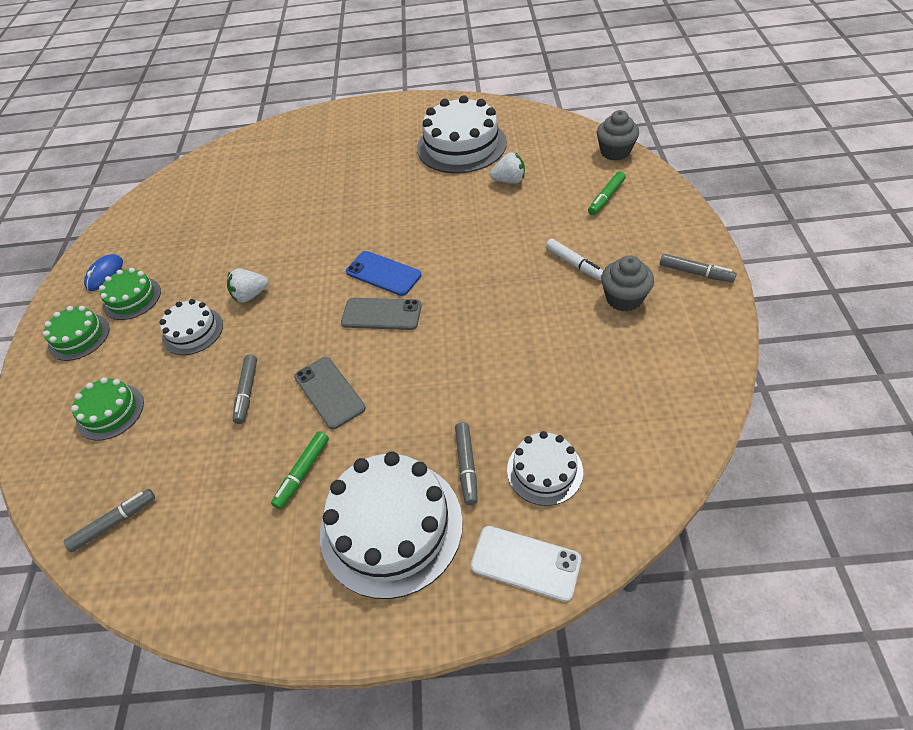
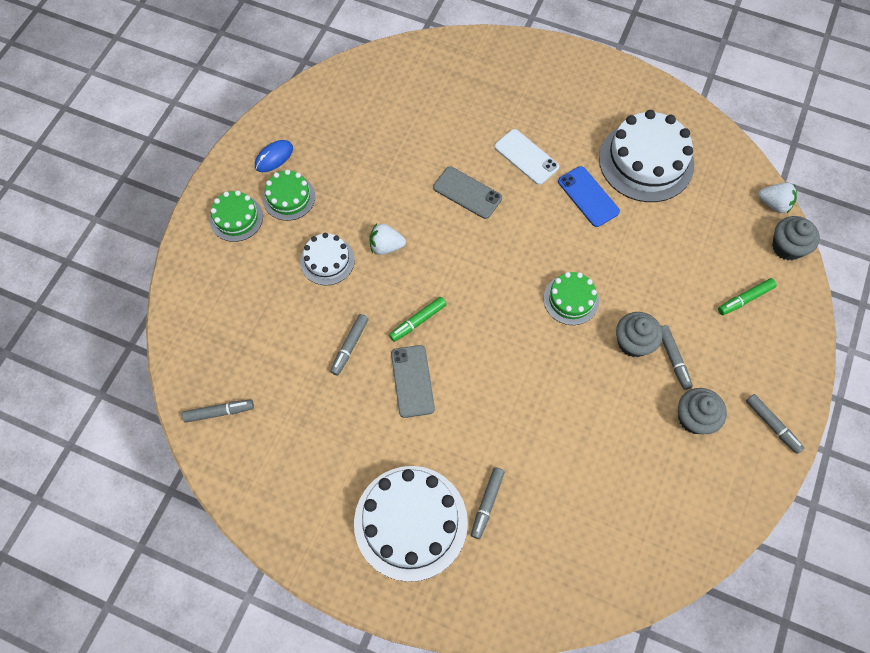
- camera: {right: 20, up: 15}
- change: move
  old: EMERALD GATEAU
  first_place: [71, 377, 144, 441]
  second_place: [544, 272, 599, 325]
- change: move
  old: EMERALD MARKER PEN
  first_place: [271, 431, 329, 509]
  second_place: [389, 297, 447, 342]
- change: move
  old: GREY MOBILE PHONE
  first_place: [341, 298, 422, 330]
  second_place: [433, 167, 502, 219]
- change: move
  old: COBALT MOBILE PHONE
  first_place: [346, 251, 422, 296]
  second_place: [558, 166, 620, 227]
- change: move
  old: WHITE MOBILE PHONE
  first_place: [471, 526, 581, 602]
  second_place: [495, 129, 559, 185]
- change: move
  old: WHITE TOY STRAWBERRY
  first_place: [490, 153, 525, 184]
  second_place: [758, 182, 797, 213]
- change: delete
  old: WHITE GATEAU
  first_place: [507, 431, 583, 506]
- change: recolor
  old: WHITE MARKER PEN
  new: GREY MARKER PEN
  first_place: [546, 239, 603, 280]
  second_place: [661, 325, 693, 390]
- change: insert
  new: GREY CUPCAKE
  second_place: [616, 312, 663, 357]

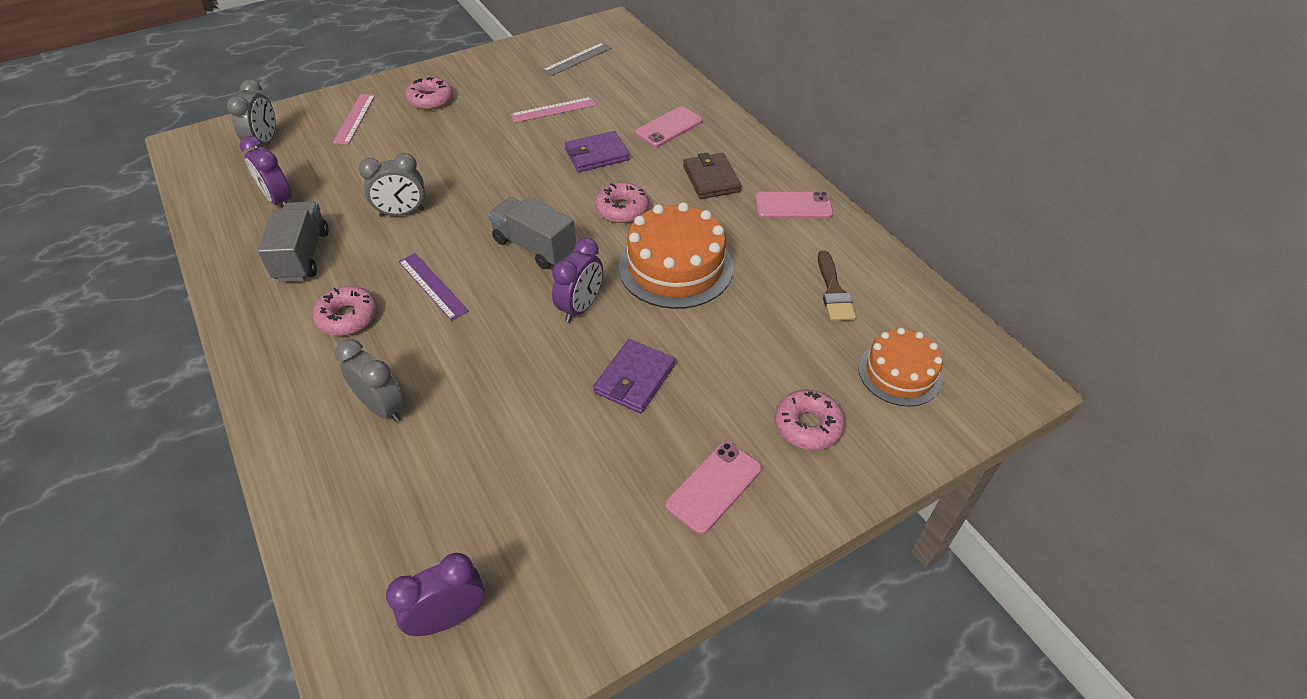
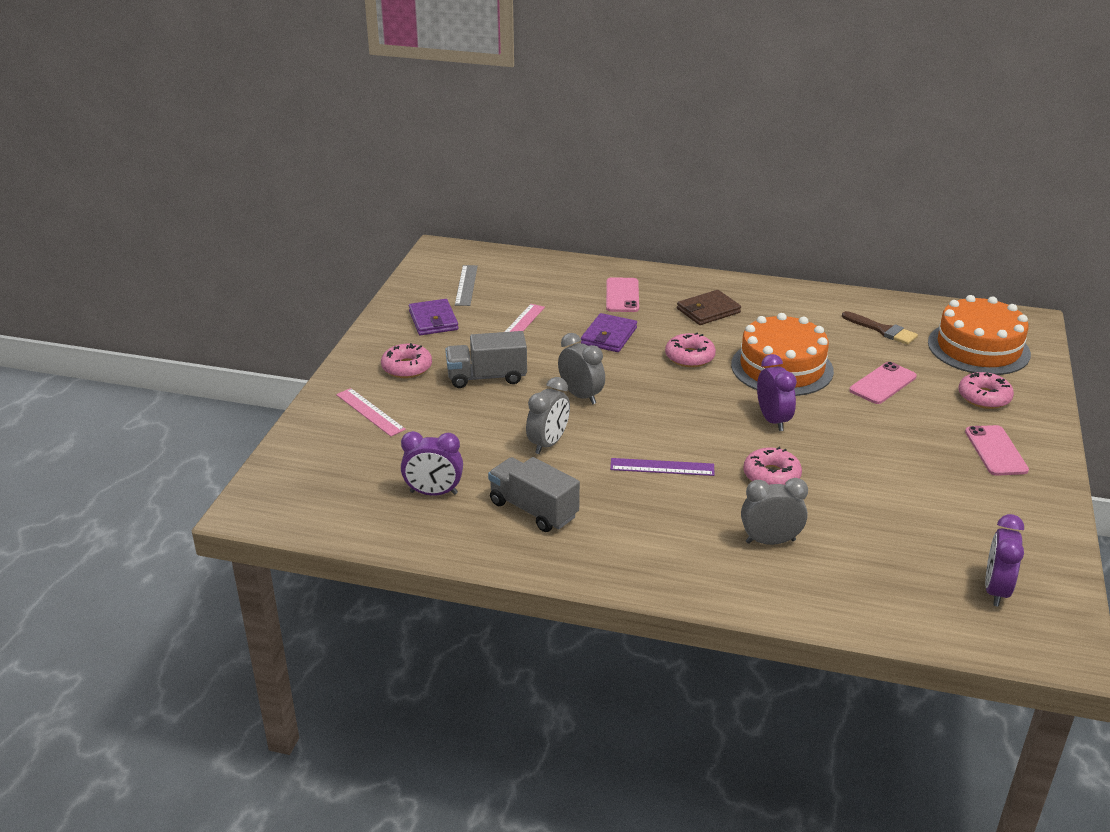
- camera: {right: -45, up: -15}
- change: move
  old: GREY ALARM CLOCK
  first_place: [227, 79, 276, 149]
  second_place: [558, 333, 605, 404]
- change: move
  old: ROSY DONUT
  first_place: [312, 286, 377, 336]
  second_place: [743, 447, 802, 485]
- change: move
  old: GREY TOY TRUCK
  first_place: [488, 197, 576, 269]
  second_place: [445, 331, 527, 388]
- change: move
  old: PURPLE WALLET
  first_place: [593, 339, 675, 413]
  second_place: [409, 299, 459, 335]
- change: rotate
  old: RUSSET WALLET
  first_place: [683, 153, 742, 199]
  second_place: [677, 290, 741, 325]
  degrees: -60
- change: move
  old: ROSY MOBILE PHONE
  first_place: [755, 192, 833, 218]
  second_place: [849, 362, 917, 404]
- change: resize
  old: ORANGE-COLOURED GATEAU
  first_place: [858, 328, 943, 407]
  second_place: [928, 295, 1031, 375]
  factor: 1.58

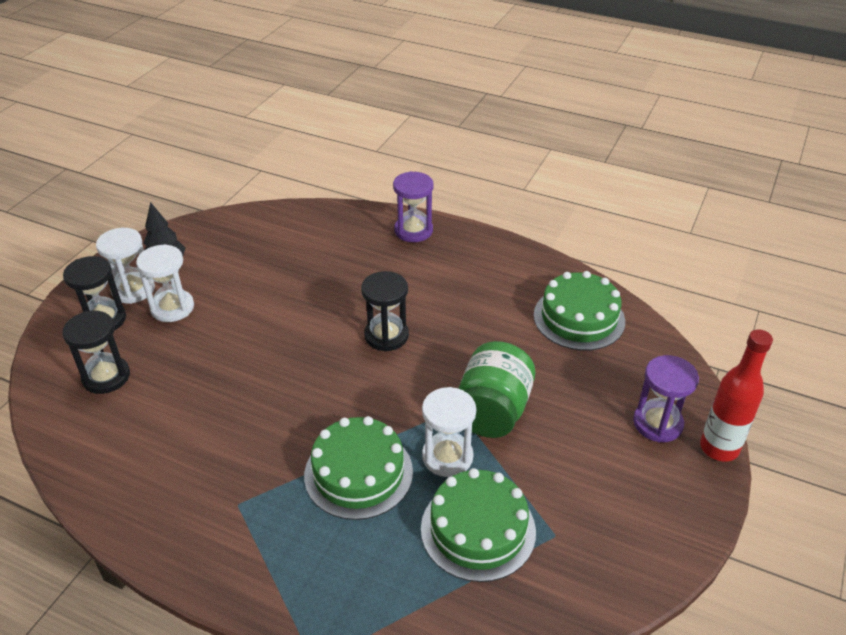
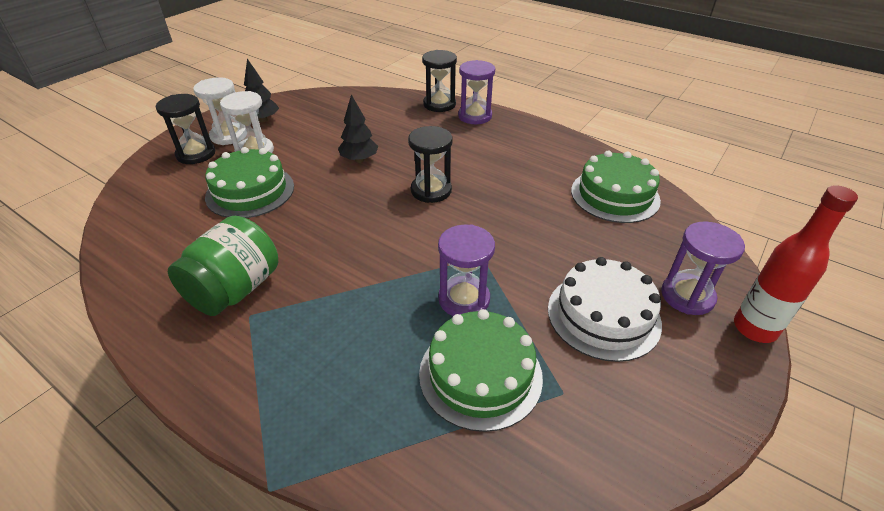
- camera: {right: 10, up: 0}
- change: move
  old: BLACK SAND TIMER
  first_place: [62, 311, 130, 394]
  second_place: [422, 50, 457, 112]
- change: move
  old: EMERALD GATEAU
  first_place: [304, 416, 413, 520]
  second_place: [205, 147, 294, 218]
- change: recolor
  old: WHITE SAND TIMER
  new: PURPLE SAND TIMER
  first_place: [422, 387, 476, 477]
  second_place: [438, 224, 495, 316]
- change: move
  old: EMERALD JAM JAR
  first_place: [458, 341, 535, 438]
  second_place: [168, 216, 278, 316]
- change: insert
  new: BLACK TREE
  second_place: [338, 94, 378, 163]
- change: insert
  new: WHITE GATEAU
  second_place: [548, 257, 662, 362]

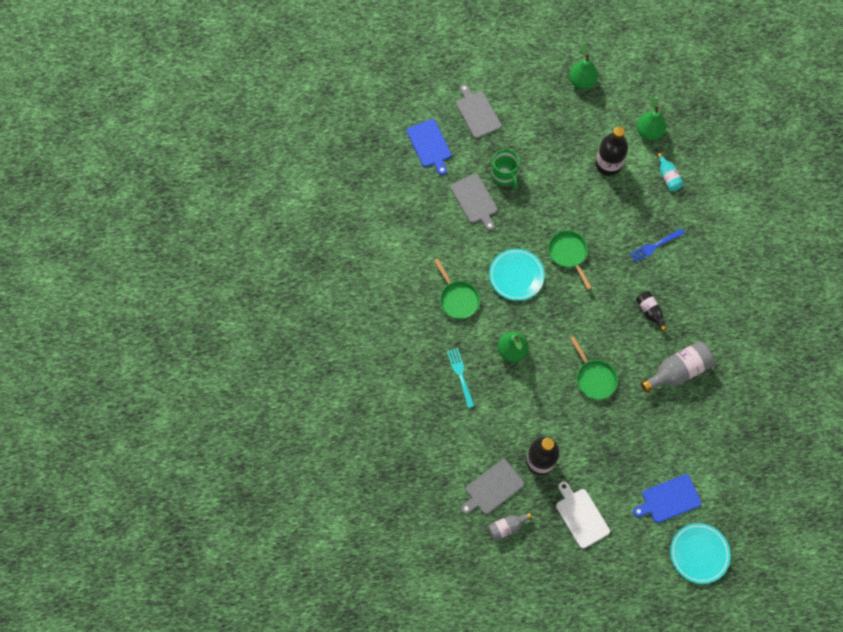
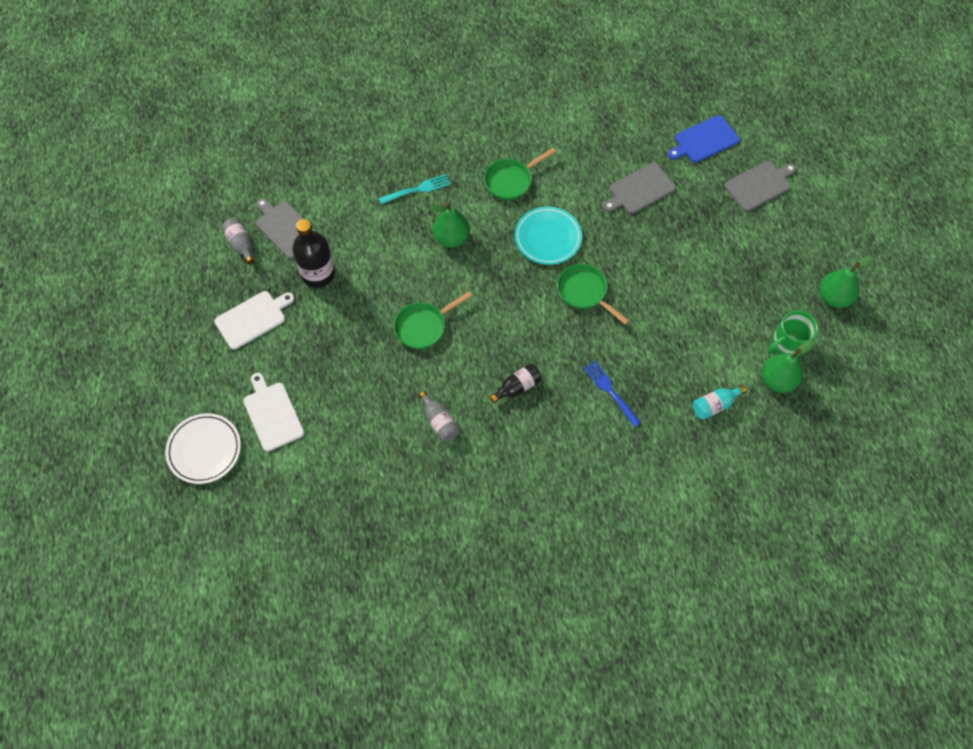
- camera: {right: 85, up: -5}
- change: move
  old: EMERALD COFFEE MUG
  first_place: [491, 149, 520, 189]
  second_place: [768, 310, 818, 357]
- change: rotate
  old: EMERALD PAN
  first_place: [548, 230, 592, 290]
  second_place: [557, 264, 629, 325]
  degrees: -105
- change: delete
  old: BLACK FLASK
  first_place: [596, 126, 628, 176]
- change: recolor
  old: COBALT CUTTING BOARD
  new: WHITE CUTTING BOARD
  first_place: [633, 474, 701, 523]
  second_place: [243, 373, 304, 451]
- change: resize
  old: GREY FLASK
  first_place: [641, 341, 714, 392]
  second_place: [419, 391, 460, 442]
  factor: 0.57
- change: recolor
  old: TEAL FLAT DISH
  new: WHITE FLAT DISH
  first_place: [670, 523, 731, 584]
  second_place: [165, 413, 241, 484]

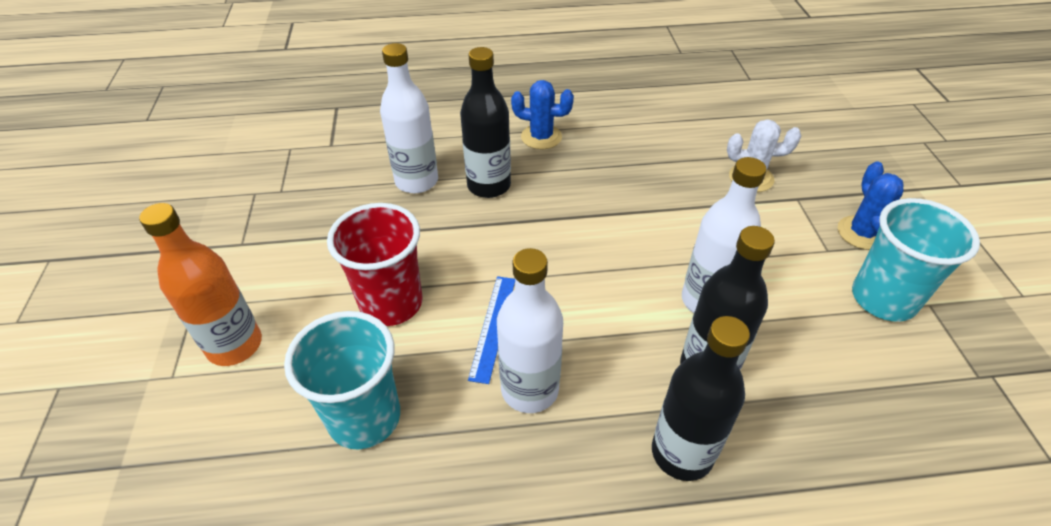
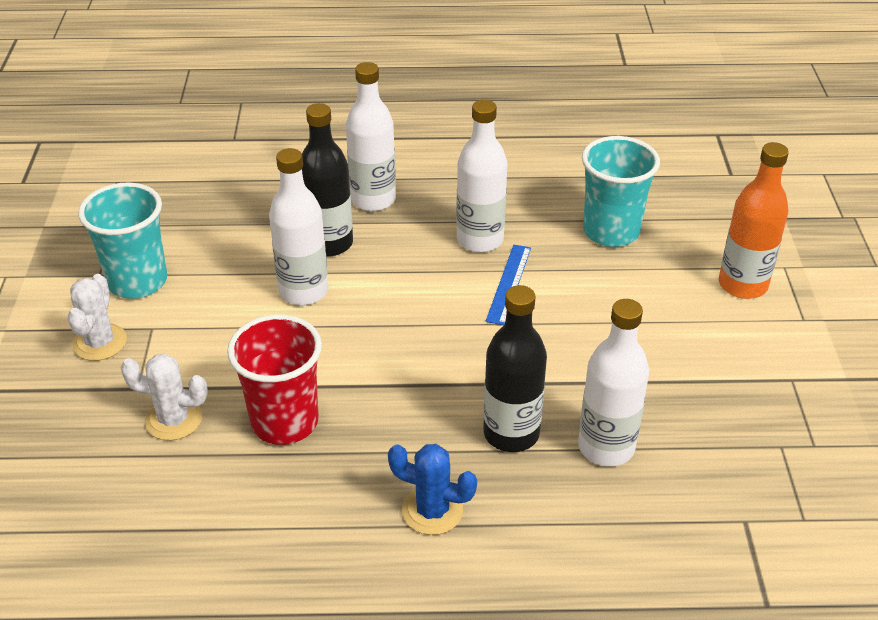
- camera: {right: -175, up: -5}
- change: move
  old: CRIMSON BEAKER
  first_place: [327, 203, 422, 326]
  second_place: [227, 314, 322, 445]
- change: recolor
  old: BLACK FLASK
  new: WHITE FLASK
  first_place: [652, 316, 750, 481]
  second_place: [346, 62, 396, 211]
- change: recolor
  old: COBALT PRICKLY PLANT
  new: WHITE PRICKLY PLANT
  first_place: [838, 161, 904, 250]
  second_place: [68, 274, 127, 361]

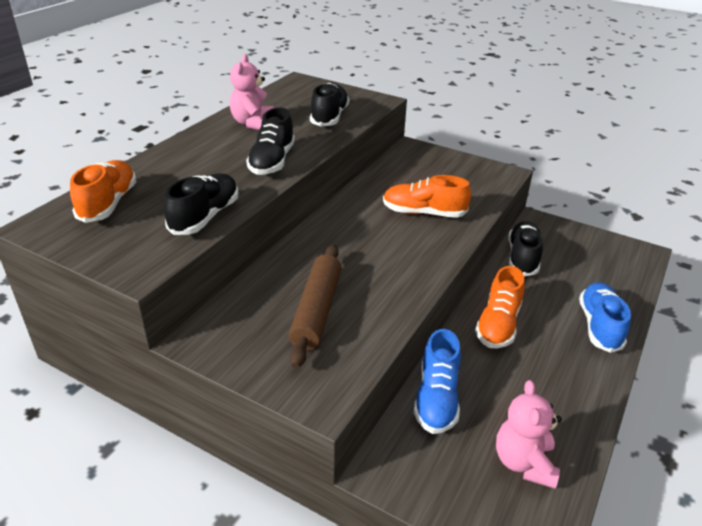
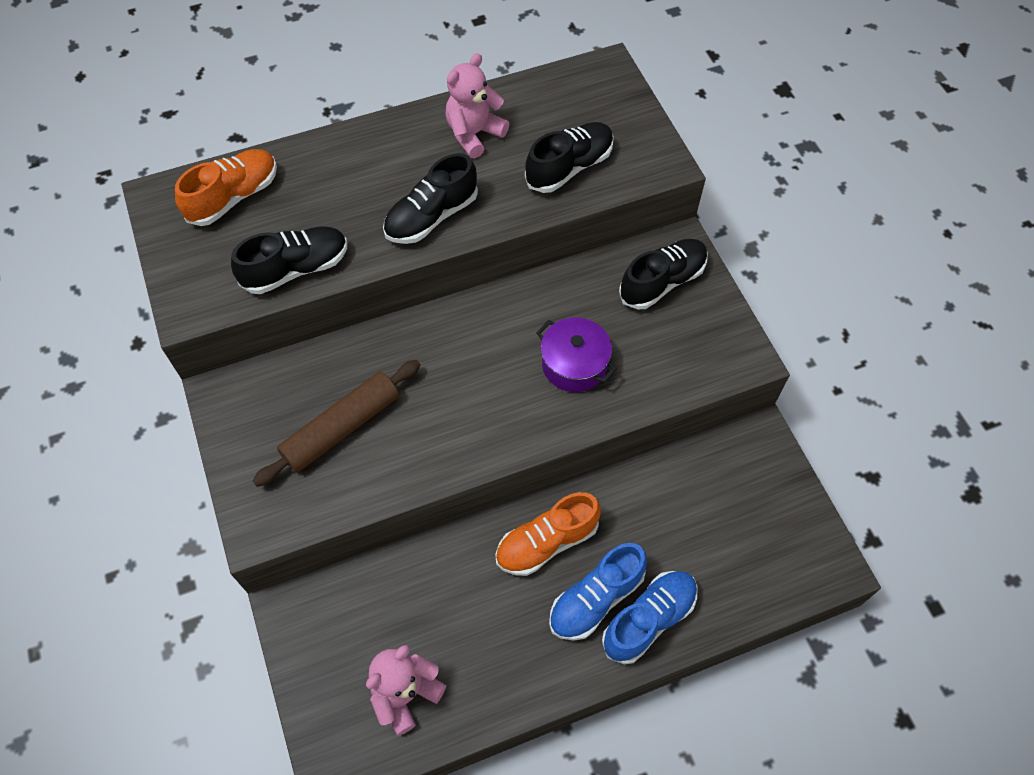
- camera: {right: 40, up: 25}
- change: replace
  old: ORANGE-COLOURED LACE-UP SHOE
  new: PURPLE COOKING POT
  first_place: [383, 175, 471, 218]
  second_place: [536, 318, 617, 392]
- change: move
  old: COBALT LACE-UP SHOE
  first_place: [414, 329, 461, 434]
  second_place: [549, 543, 647, 641]
- change: move
  old: BLACK LACE-UP SHOE
  first_place: [508, 221, 543, 276]
  second_place: [619, 239, 708, 309]

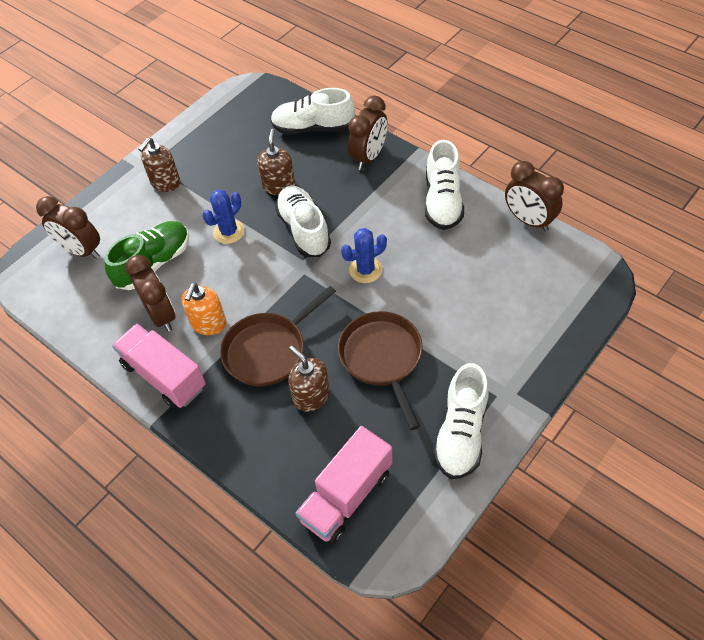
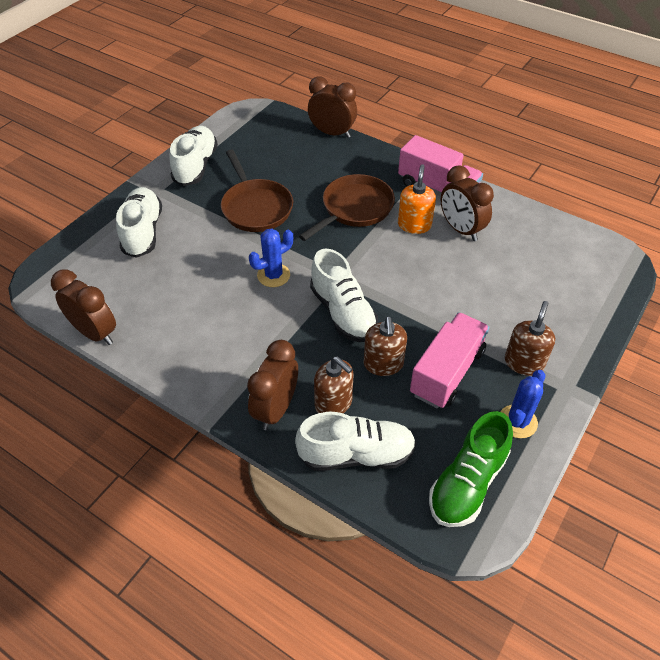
- camera: {right: 170, up: -5}
- change: move
  old: RUSSET ALARM CLOCK
  first_place: [36, 196, 100, 259]
  second_place: [308, 77, 357, 138]
- change: move
  old: EMERALD LACE-UP SHOE
  first_place: [104, 221, 189, 290]
  second_place: [429, 411, 513, 527]
- change: move
  old: COBALT PRICKLY PLANT
  first_place: [202, 189, 245, 244]
  second_place: [500, 370, 546, 438]
- change: move
  old: RUSSET PUMP BOTTLE
  first_place: [288, 346, 330, 412]
  second_place: [314, 356, 354, 413]
- change: move
  old: ROSY TOY TRUCK
  first_place: [295, 426, 393, 544]
  second_place: [410, 312, 489, 409]
- change: move
  old: WHITE LACE-UP SHOE
  first_place: [425, 140, 464, 230]
  second_place: [116, 187, 162, 258]

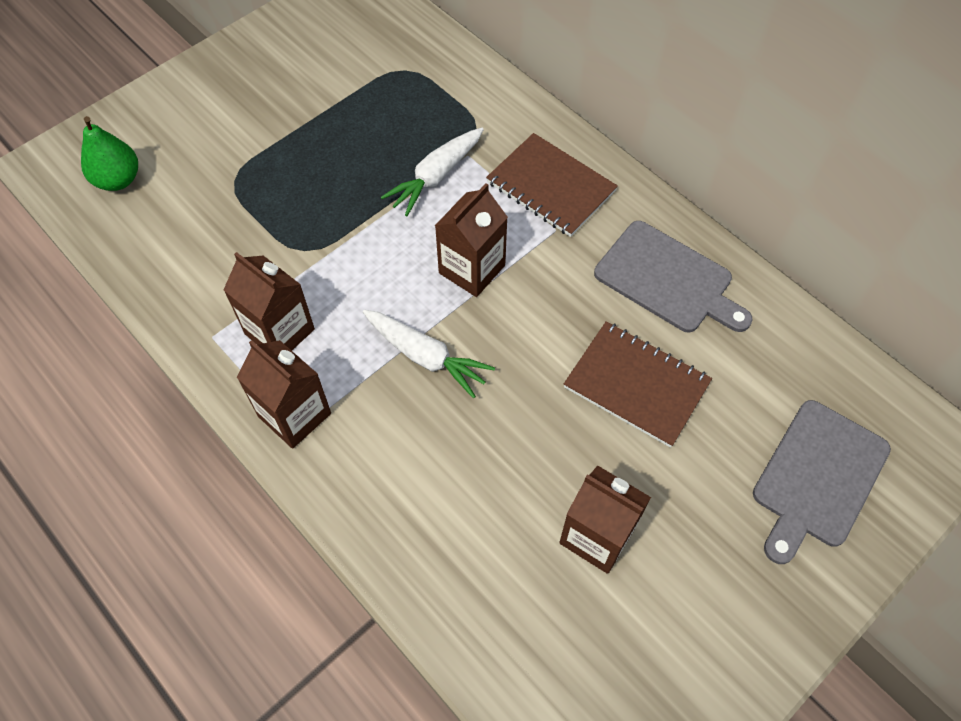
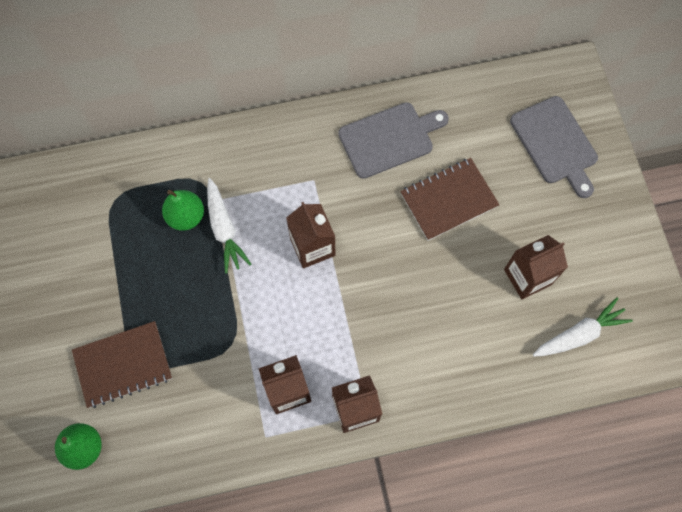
- camera: {right: -60, up: 10}
- change: move
  old: WHITE CARROT
  first_place: [363, 310, 495, 398]
  second_place: [533, 297, 633, 357]
- change: move
  old: RUSSET NOTEPAD
  first_place: [486, 133, 618, 237]
  second_place: [72, 321, 172, 408]
- change: insert
  new: EMERALD PEAR FRUIT
  second_place: [162, 190, 204, 231]

